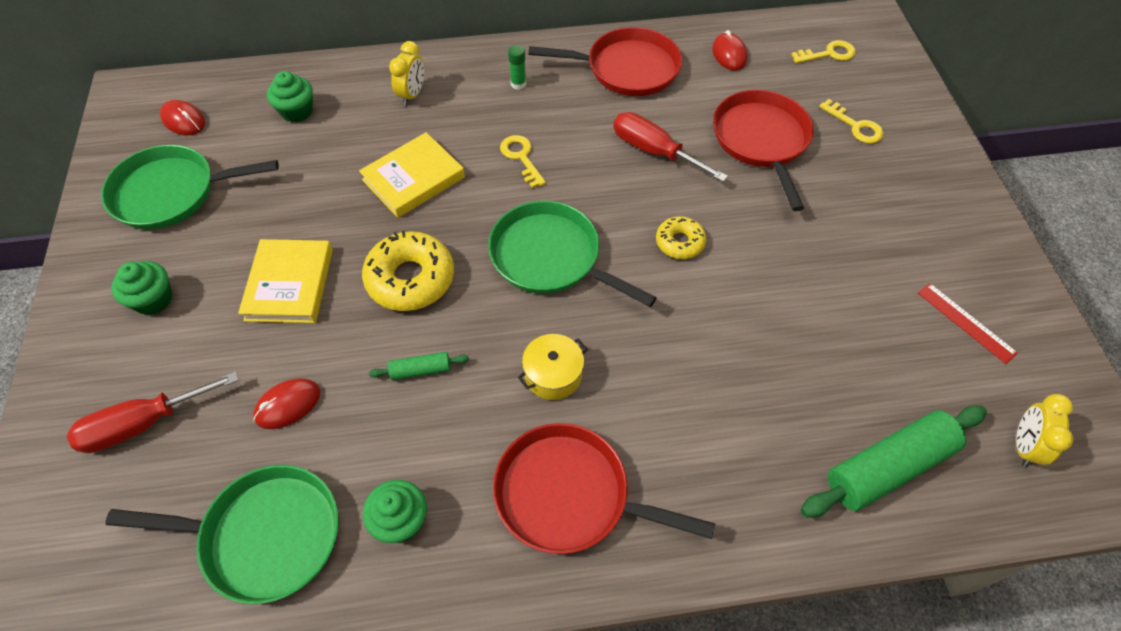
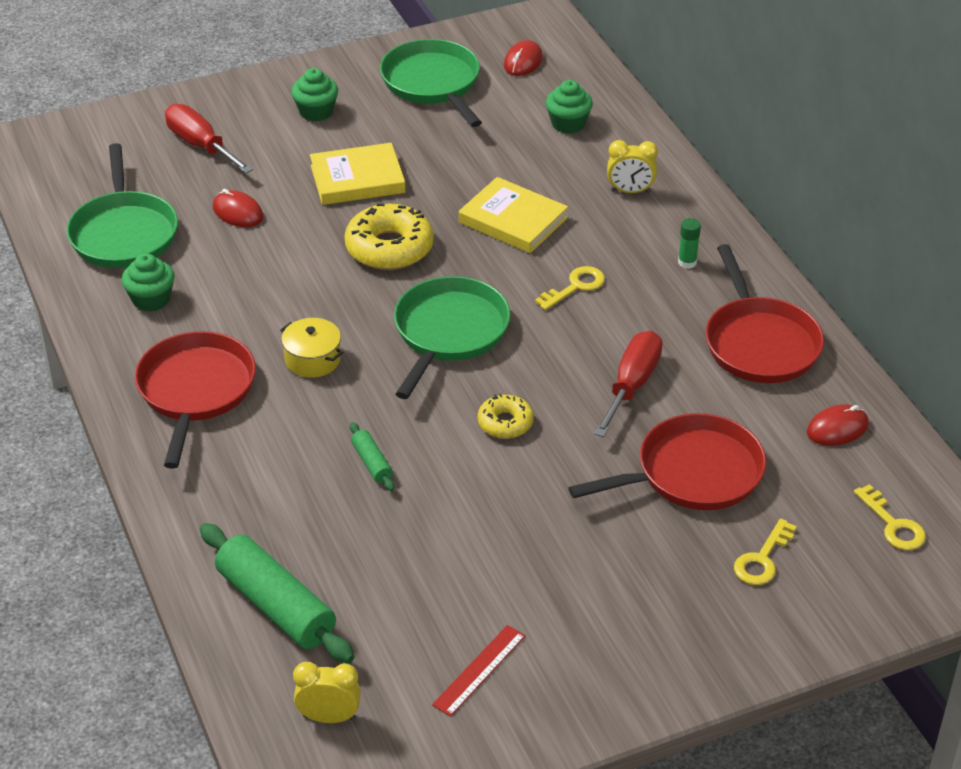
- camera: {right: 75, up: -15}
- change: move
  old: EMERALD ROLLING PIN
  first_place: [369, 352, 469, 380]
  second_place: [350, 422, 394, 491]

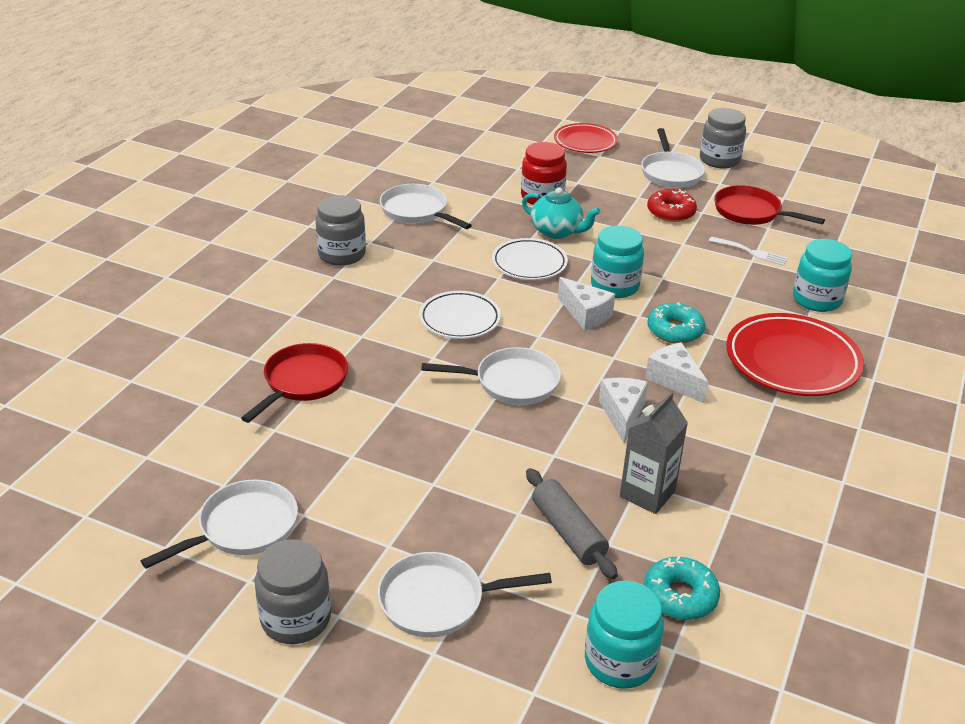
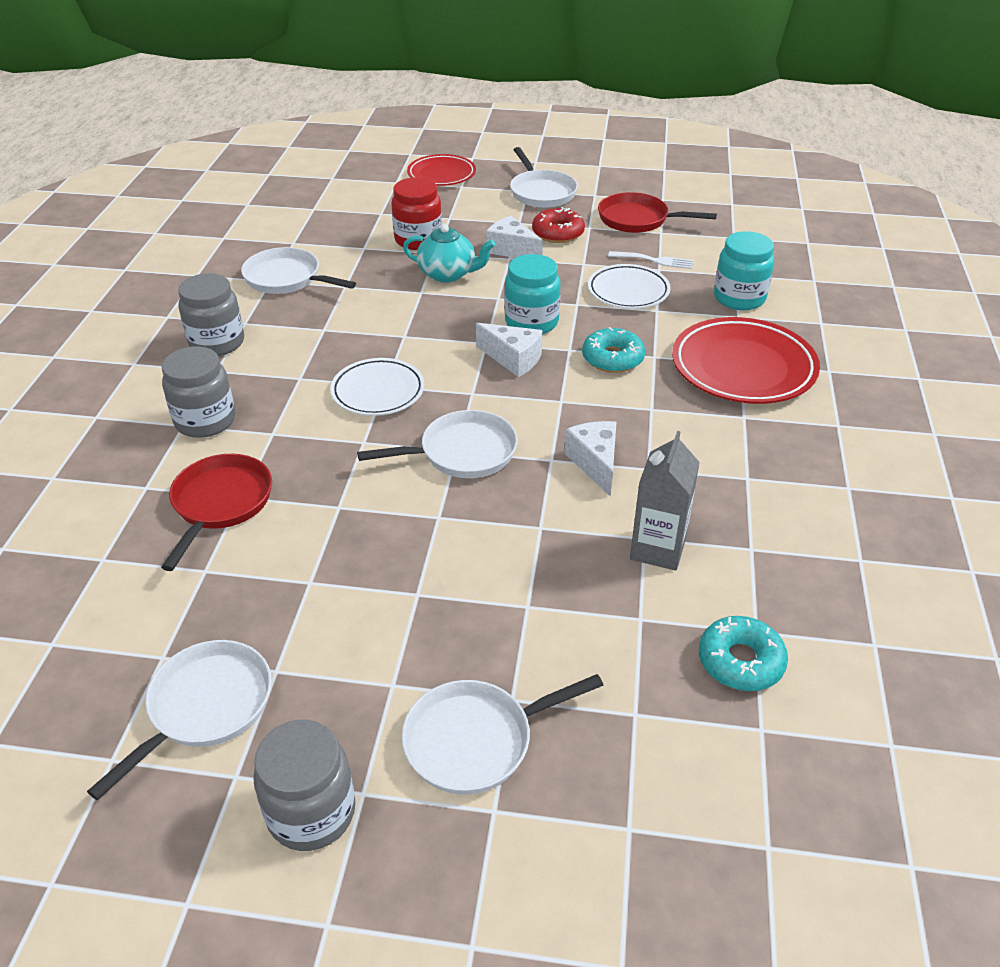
- camera: {right: -15, up: 5}
- change: move
  old: WHITE FLAT DISH
  first_place: [492, 238, 568, 280]
  second_place: [588, 264, 671, 309]
- change: delete
  old: GREY ROLLING PIN
  first_place: [526, 468, 618, 579]
- change: delete
  old: TEAL JAM JAR
  first_place: [585, 581, 664, 689]
- change: move
  old: WHITE CHEESE
  first_place: [645, 342, 708, 403]
  second_place: [486, 216, 543, 258]
- change: move
  old: GREY JAM JAR
  first_place: [700, 108, 746, 168]
  second_place: [162, 346, 235, 438]

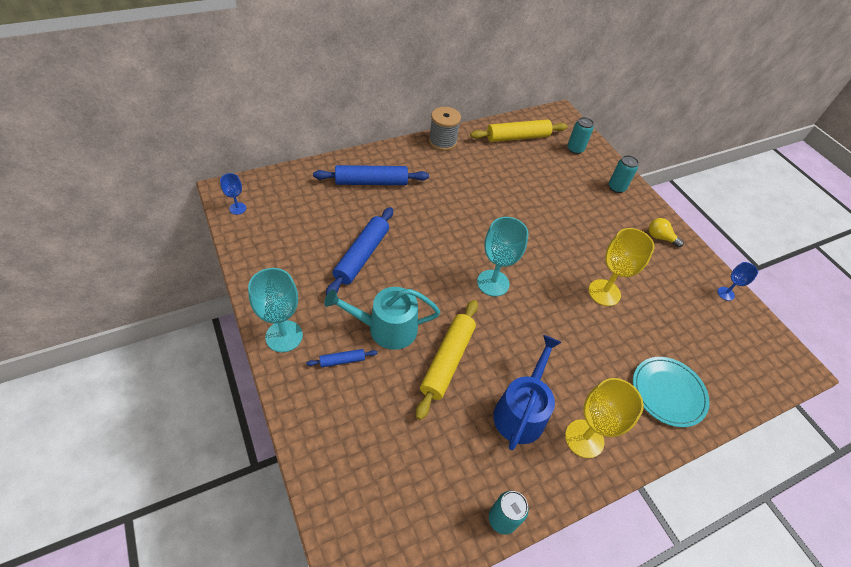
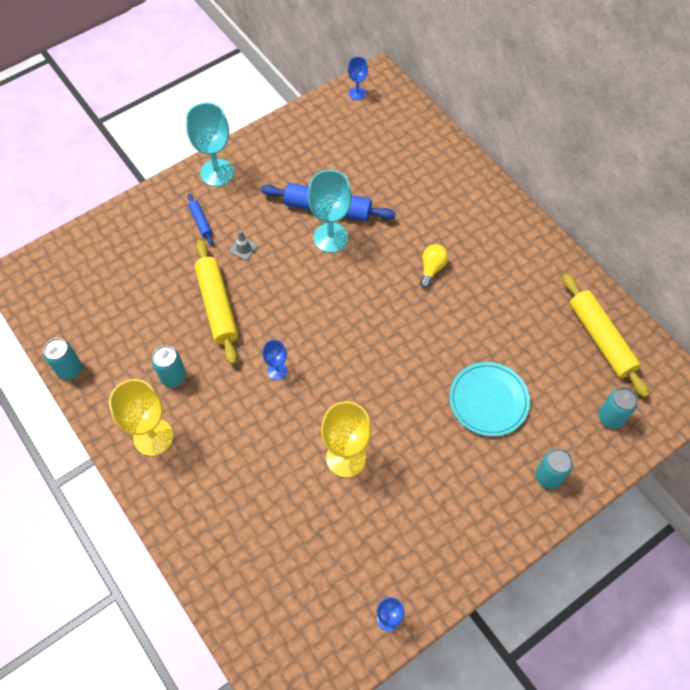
- camera: {right: 85, up: 10}
- change: delete
  old: COBALT ROLLING PIN
  first_place: [313, 165, 429, 185]
- change: replace
  old: TEAL WATERING CAN
  new: GREY TRAFFIC CONE
  first_place: [324, 287, 440, 350]
  second_place: [229, 230, 258, 261]
- change: rotate
  old: GOLDEN ROLLING PIN
  first_place: [416, 300, 478, 420]
  second_place: [194, 240, 238, 365]
  degrees: 60
- change: delete
  old: GREY REEL OF THREAD
  first_place: [429, 107, 461, 151]
- change: move
  old: TEAL WINE GLASS
  first_place: [477, 217, 528, 297]
  second_place: [308, 170, 352, 253]
- change: replace
  old: COBALT WATERING CAN
  new: TEAL TIN
  first_place: [493, 335, 562, 450]
  second_place: [152, 346, 186, 388]
- change: move
  old: TEAL FLAT DISH
  first_place: [633, 357, 710, 427]
  second_place: [449, 362, 530, 437]
- change: move
  old: GOLDEN LIGHTBULB
  first_place: [649, 218, 684, 248]
  second_place: [420, 244, 448, 288]
- change: insert
  new: COBALT WINE GLASS
  second_place: [262, 340, 288, 380]

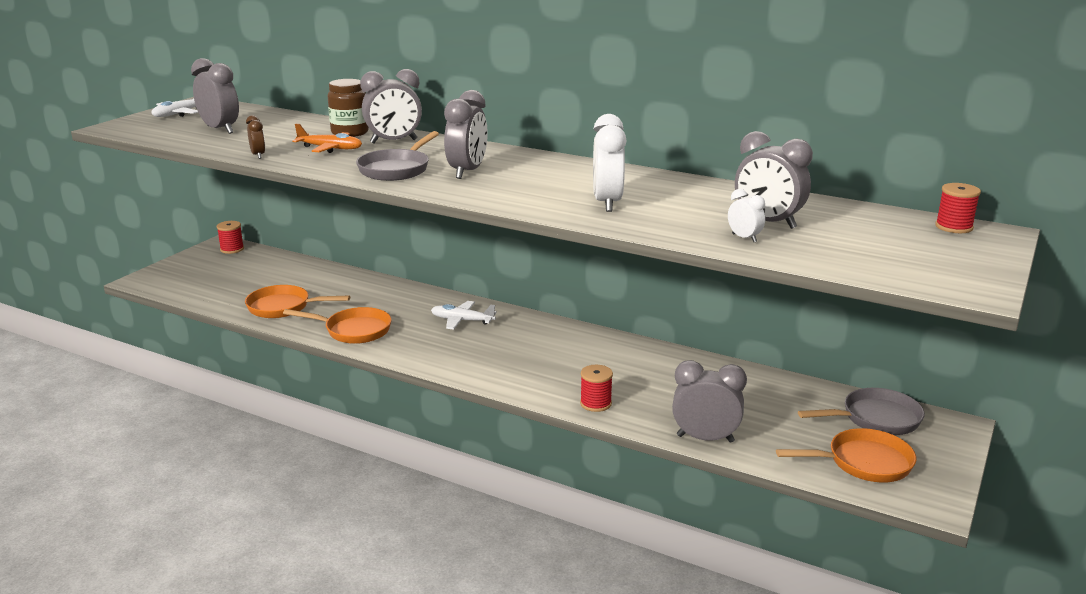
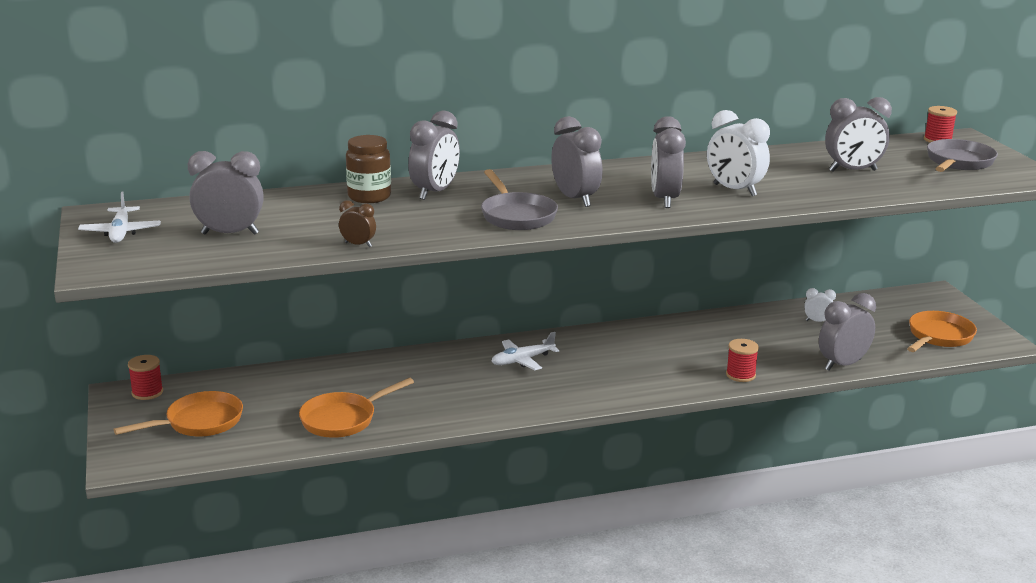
- camera: {right: -45, up: 0}
- change: move
  old: ORANGE-COLOURED PAN
  first_place: [283, 307, 392, 344]
  second_place: [113, 391, 243, 437]
- change: delete
  old: ORANGE-COLOURED TOY PLANE
  first_place: [293, 124, 362, 153]
- change: move
  old: WHITE ALARM CLOCK
  first_place: [728, 189, 765, 242]
  second_place: [804, 288, 836, 322]
- change: move
  old: GREY PAN
  first_place: [798, 388, 925, 435]
  second_place: [927, 139, 998, 172]
- change: insert
  new: GREY ALARM CLOCK
  second_place: [651, 116, 686, 208]

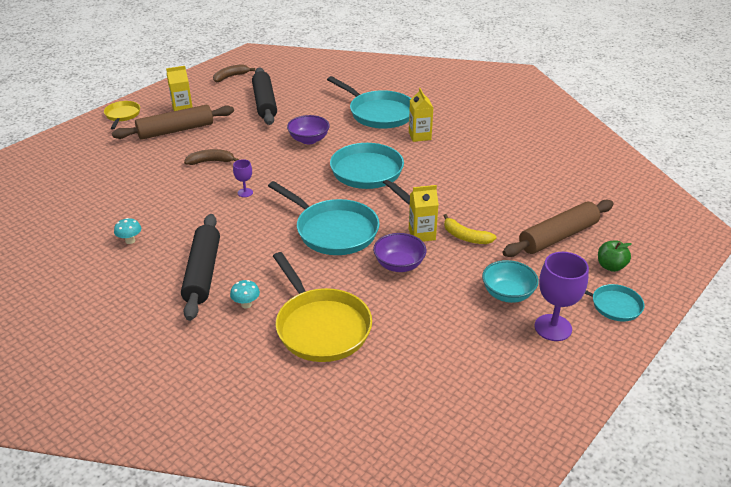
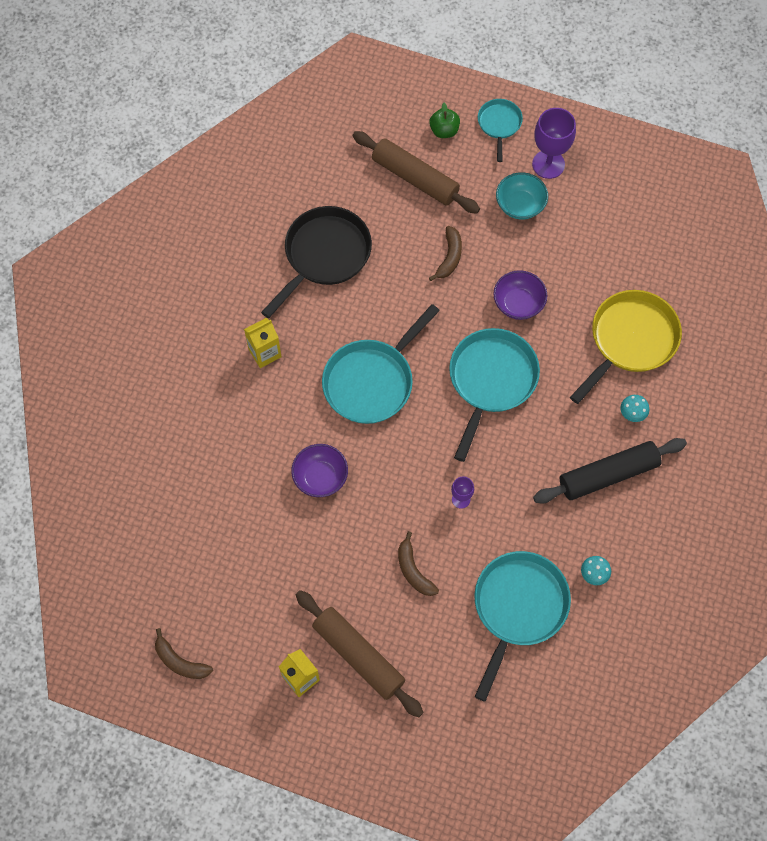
- camera: {right: -110, up: 30}
- change: delete
  old: GOLDEN PAN
  first_place: [104, 101, 140, 129]
- change: delete
  old: BLACK ROLLING PIN
  first_place: [252, 67, 277, 125]
- change: move
  old: TEAL PAN
  first_place: [327, 76, 411, 129]
  second_place: [474, 551, 571, 702]
- change: delete
  old: GOLDEN JUICE CARTON
  first_place: [409, 185, 439, 242]
- change: recolor
  old: GOLDEN TOY BANANA
  new: RUSSET TOY BANANA
  first_place: [444, 214, 496, 244]
  second_place: [429, 226, 462, 281]
- change: insert
  new: BLACK PAN
  second_place: [261, 206, 372, 318]

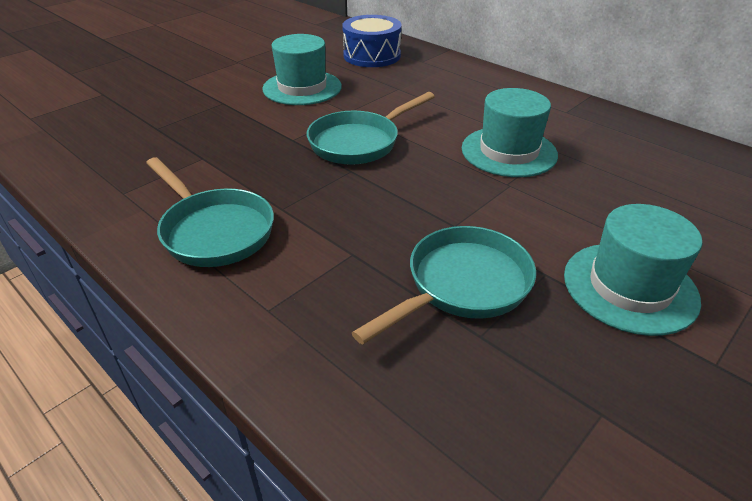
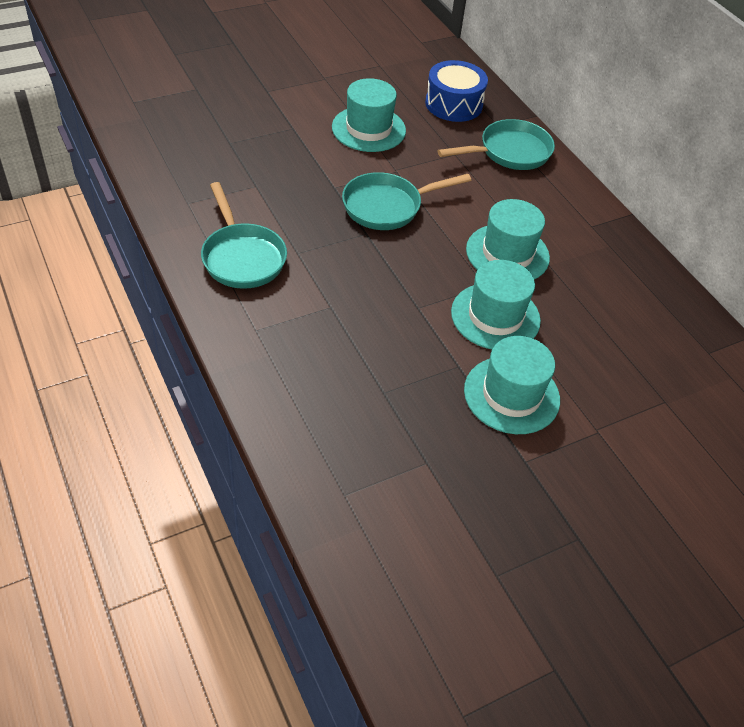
- camera: {right: 15, up: 10}
- change: move
  old: TEAL PAN
  first_place: [352, 226, 536, 345]
  second_place: [438, 119, 555, 170]
- change: insert
  new: TEAL TALL HAT
  second_place: [451, 260, 541, 349]

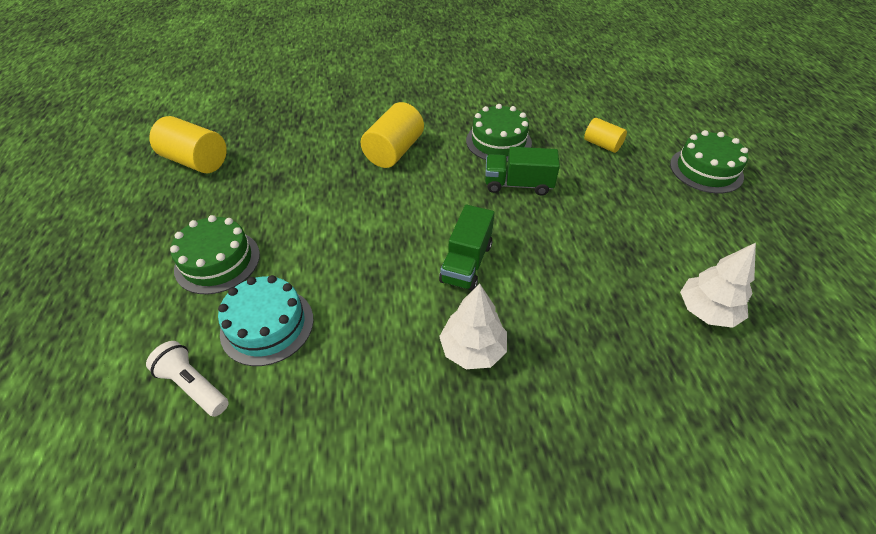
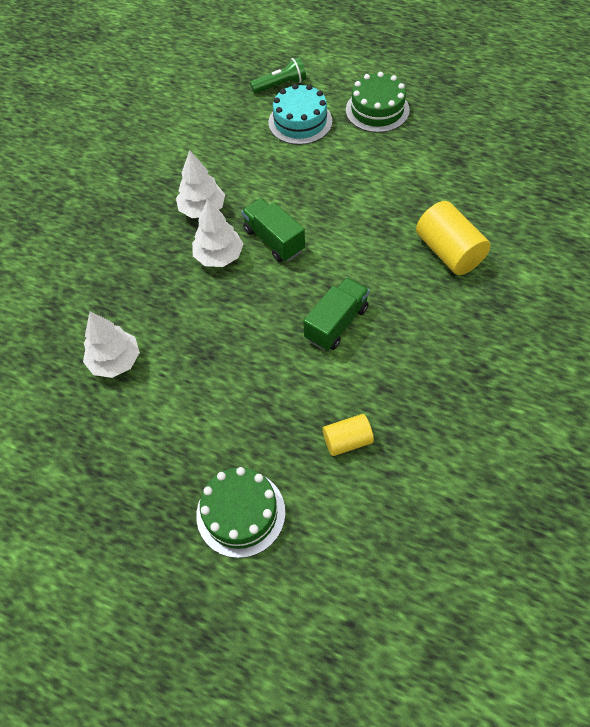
- camera: {right: 125, up: 10}
- change: recolor
  old: WHITE POCKET TORCH
  new: EMERALD POCKET TORCH
  first_place: [146, 341, 229, 417]
  second_place: [250, 57, 306, 94]
- change: delete
  old: GOLDEN SOLID CYLINDER
  first_place: [149, 116, 227, 173]
- change: delete
  old: EMERALD GATEAU
  first_place: [466, 104, 532, 162]
- change: insert
  new: WHITE TREE
  second_place: [192, 199, 243, 267]

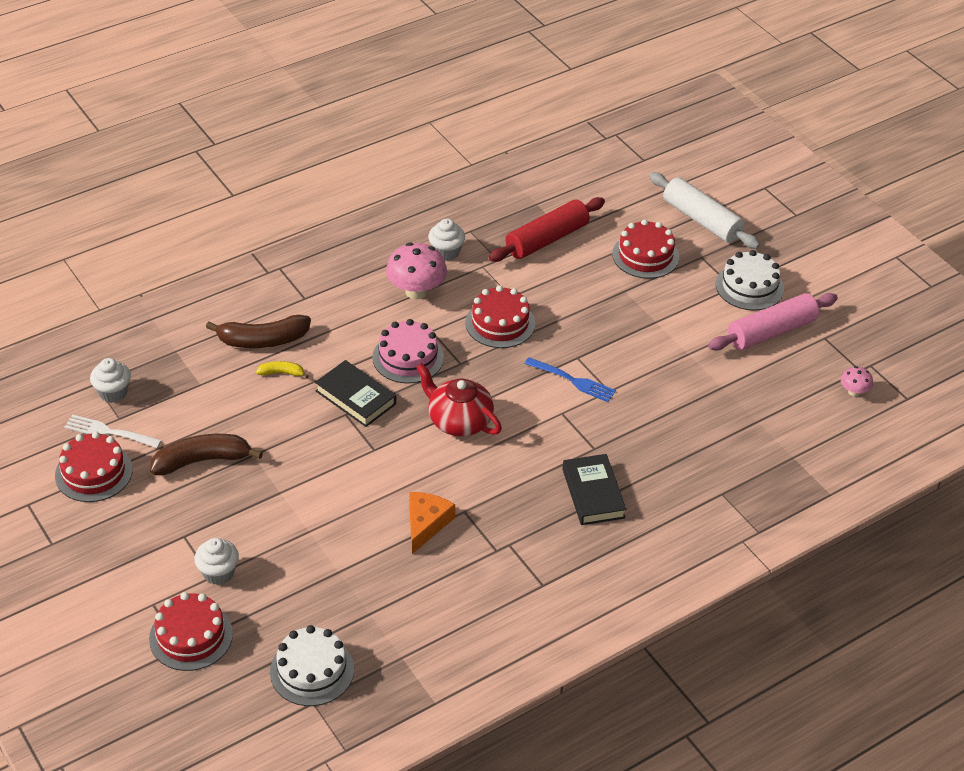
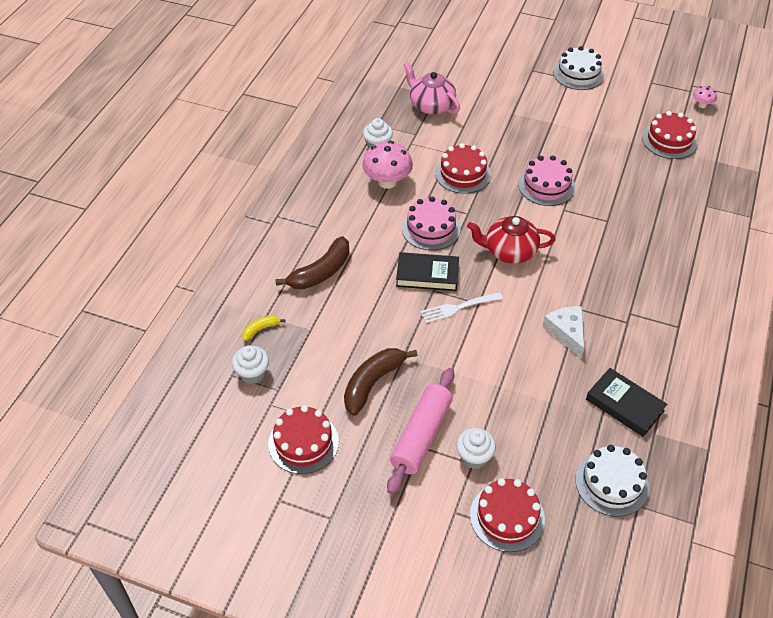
- camera: {right: -35, up: 5}
- change: move
  old: WHITE FORK
  first_place: [64, 415, 162, 448]
  second_place: [420, 292, 503, 323]
- change: move
  old: GOLDEN TOY BANANA
  first_place: [256, 361, 309, 378]
  second_place: [242, 315, 286, 341]
- change: recolor
  old: ORANGE-COLOURED CHEESE
  new: WHITE CHEESE
  first_place: [409, 492, 455, 554]
  second_place: [542, 306, 584, 359]
- change: replace
  old: CRIMSON ROLLING PIN
  new: ROSY TEAPOT
  first_place: [489, 197, 605, 262]
  second_place: [403, 62, 460, 115]
- change: replace
  old: COBALT FORK
  new: ROSY GATEAU
  first_place: [524, 357, 616, 402]
  second_place: [518, 155, 575, 206]
- change: move
  old: BLACK BOOK
  first_place: [562, 454, 626, 525]
  second_place: [586, 368, 667, 437]
- change: move
  old: CRIMSON GATEAU
  first_place: [612, 219, 679, 279]
  second_place: [642, 111, 697, 159]
- change: delete
  old: WHITE ROLLING PIN
  first_place: [649, 172, 760, 249]
- change: move
  old: ROSY ROLLING PIN
  first_place: [708, 293, 838, 351]
  second_place: [387, 368, 454, 494]

